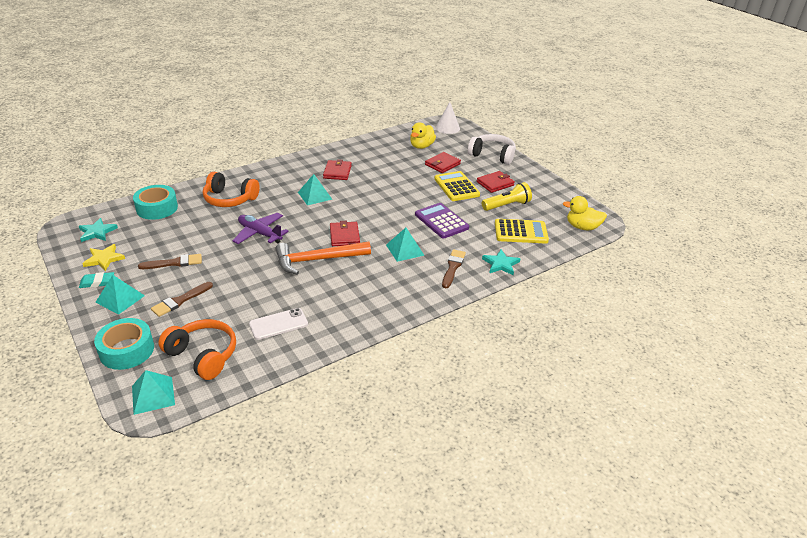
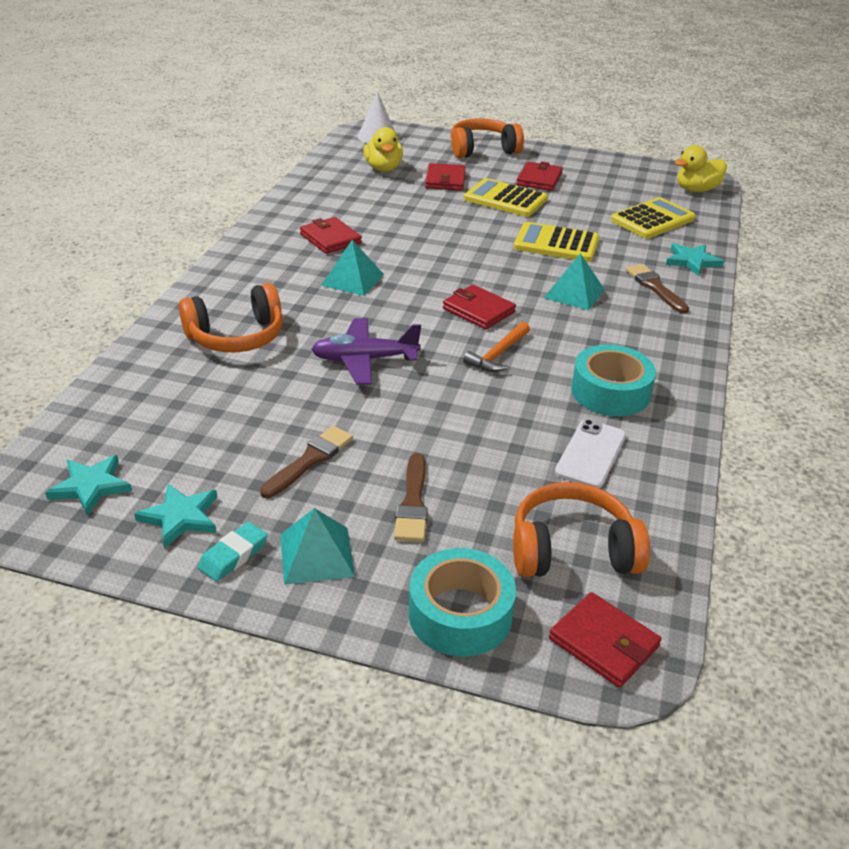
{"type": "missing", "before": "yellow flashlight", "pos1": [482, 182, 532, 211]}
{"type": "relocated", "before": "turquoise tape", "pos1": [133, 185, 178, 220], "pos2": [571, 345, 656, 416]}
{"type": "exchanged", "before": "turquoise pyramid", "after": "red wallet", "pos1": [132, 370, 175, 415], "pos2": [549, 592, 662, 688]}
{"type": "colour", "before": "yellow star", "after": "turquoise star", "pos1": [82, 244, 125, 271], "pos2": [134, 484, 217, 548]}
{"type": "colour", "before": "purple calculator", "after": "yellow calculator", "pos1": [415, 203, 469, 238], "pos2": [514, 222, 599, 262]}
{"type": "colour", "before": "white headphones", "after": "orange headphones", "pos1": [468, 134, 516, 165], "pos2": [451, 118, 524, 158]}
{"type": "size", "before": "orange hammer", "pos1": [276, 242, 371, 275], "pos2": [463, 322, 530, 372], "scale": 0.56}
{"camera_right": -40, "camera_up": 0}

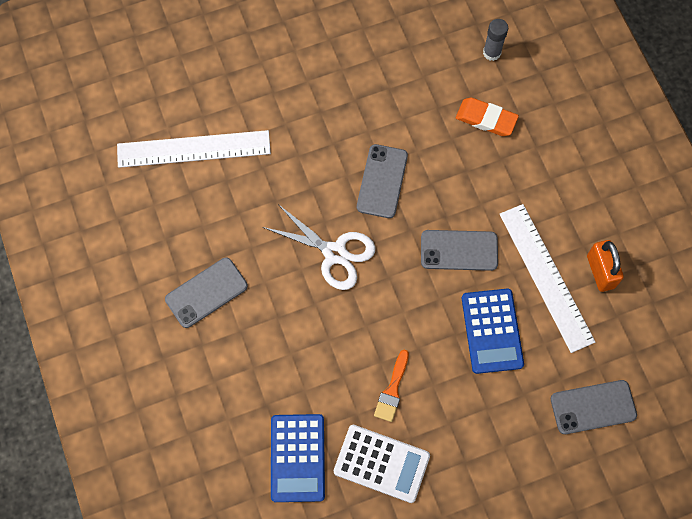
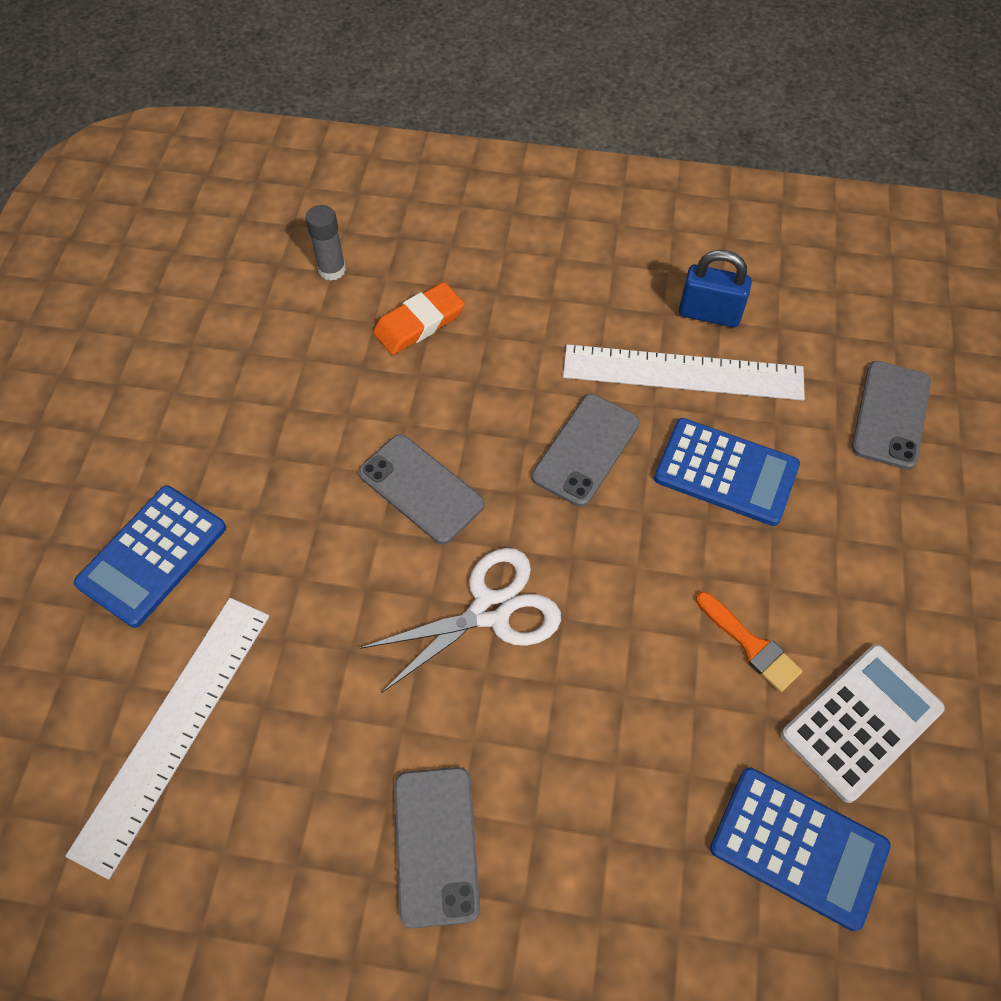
{"type": "appeared", "after": "blue calculator", "pos2": [74, 486, 226, 628]}
{"type": "colour", "before": "orange padlock", "after": "blue padlock", "pos1": [587, 240, 624, 292], "pos2": [679, 250, 752, 327]}
{"camera_right": -60, "camera_up": -10}

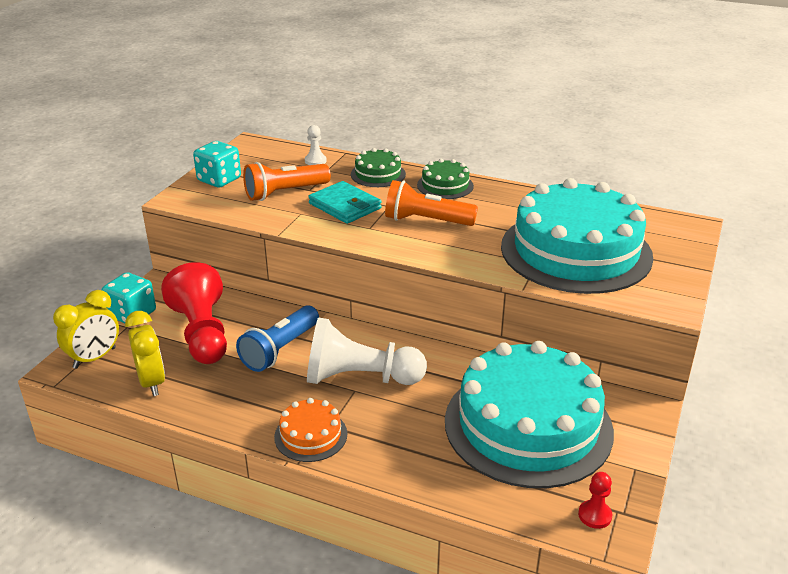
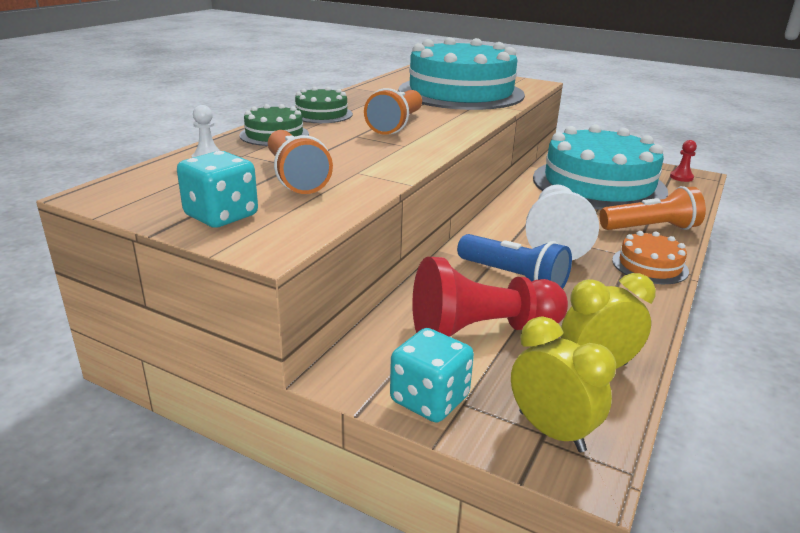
{"type": "missing", "before": "turquoise wallet", "pos1": [308, 181, 382, 224]}
{"type": "appeared", "after": "orange flashlight", "pos2": [599, 186, 706, 230]}
{"camera_right": -85, "camera_up": -5}

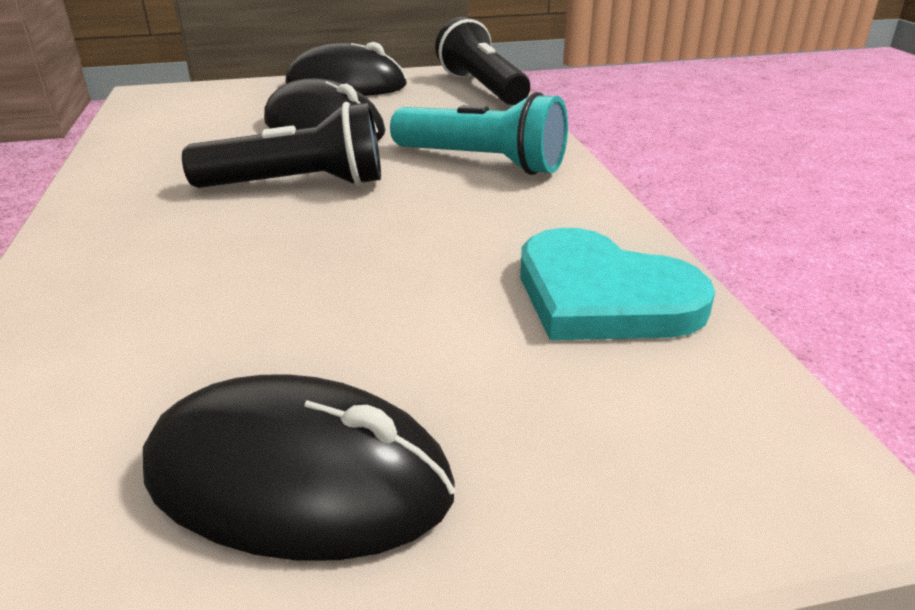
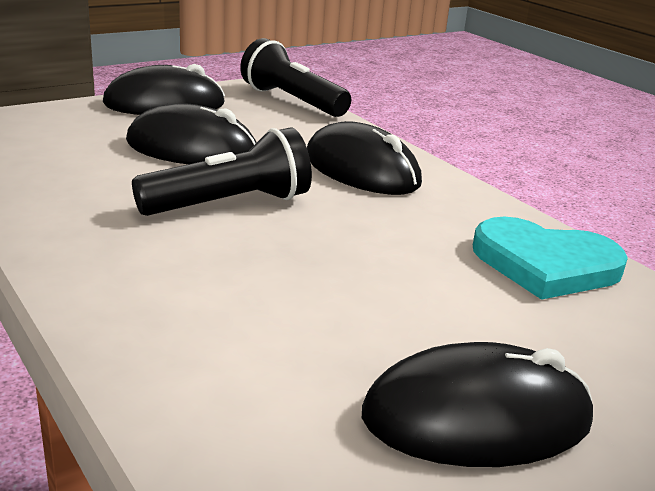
{"type": "exchanged", "before": "turquoise flashlight", "after": "black mouse", "pos1": [390, 92, 568, 175], "pos2": [307, 121, 422, 195]}
{"camera_right": -25, "camera_up": -5}

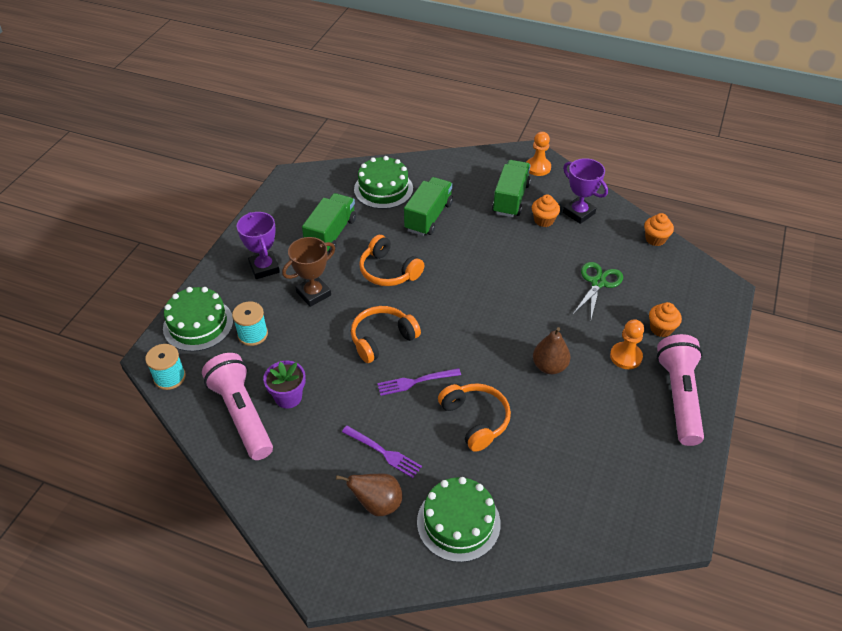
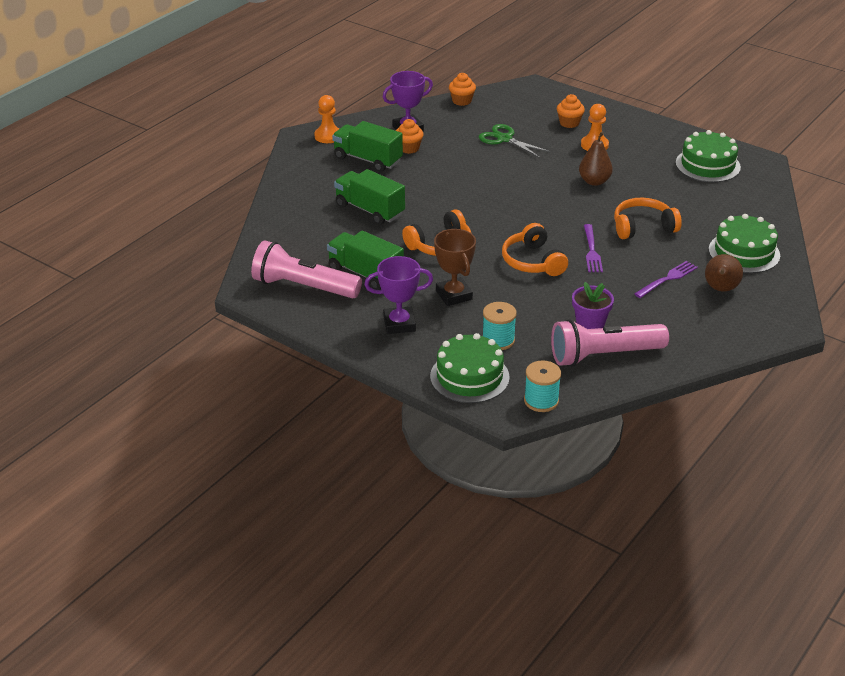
{"type": "relocated", "before": "green cake", "pos1": [354, 156, 413, 209], "pos2": [676, 130, 741, 182]}
{"type": "relocated", "before": "pink flashlight", "pos1": [656, 334, 704, 446], "pos2": [251, 240, 362, 299]}
{"camera_right": -75, "camera_up": -10}

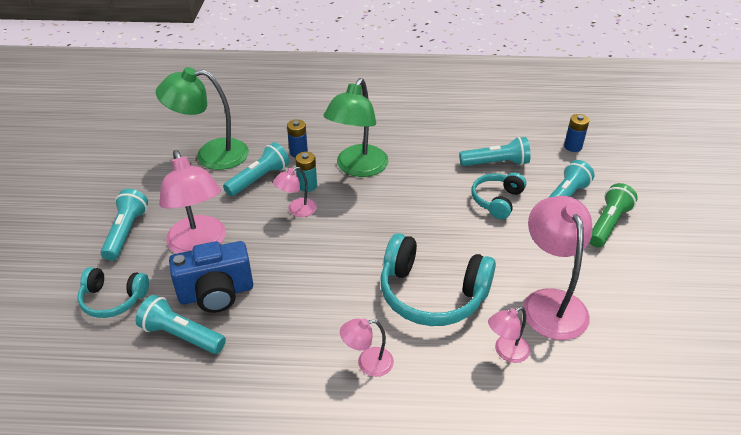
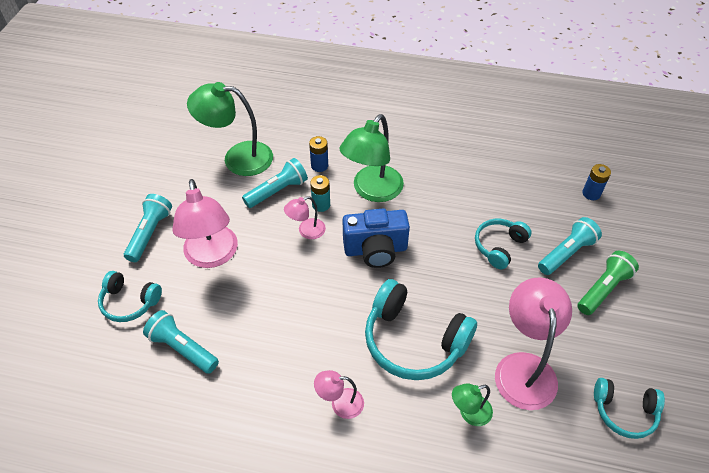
{"type": "missing", "before": "turquoise flashlight", "pos1": [459, 137, 531, 166]}
{"type": "appeared", "after": "turquoise headphones", "pos2": [594, 378, 665, 439]}
{"type": "relocated", "before": "blue camera", "pos1": [169, 241, 253, 313], "pos2": [343, 209, 410, 268]}
{"type": "colour", "before": "pink lamp", "after": "green lamp", "pos1": [488, 307, 531, 363], "pos2": [452, 384, 493, 426]}
{"camera_right": 10, "camera_up": 10}

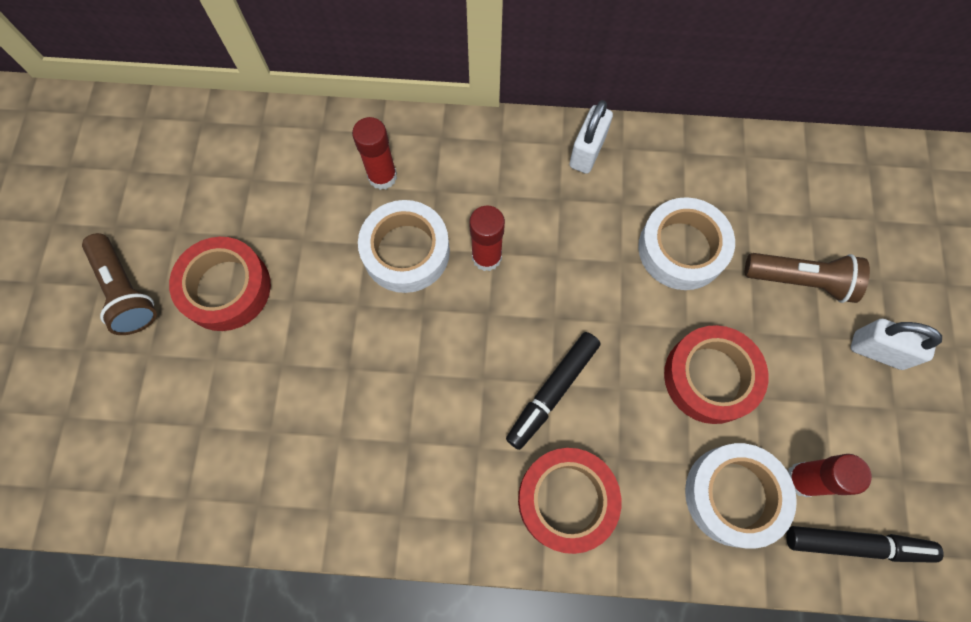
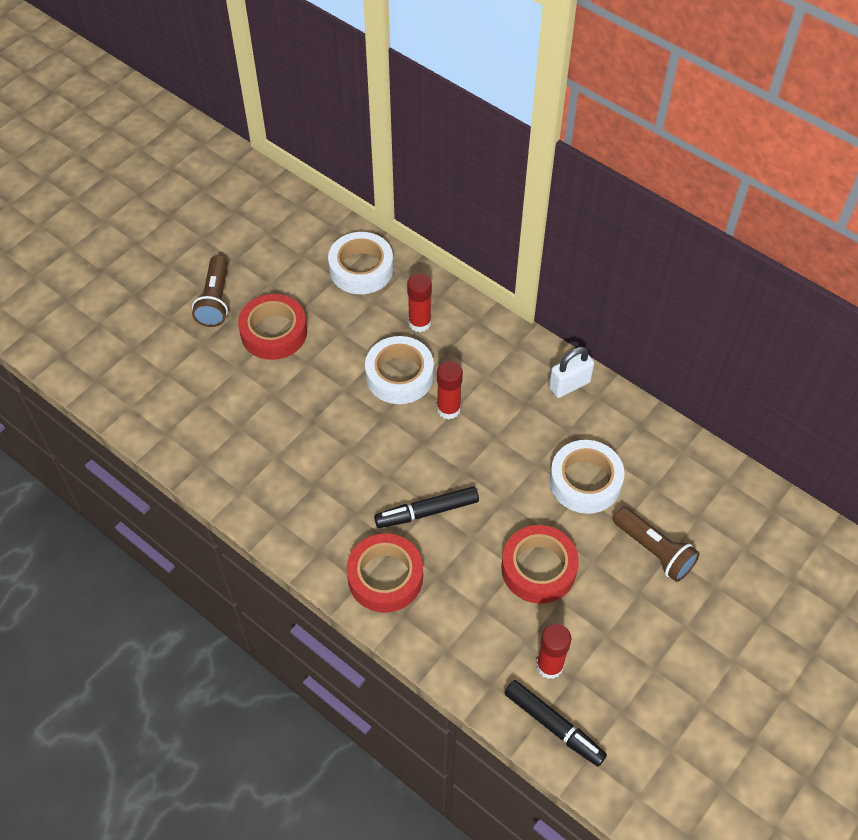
{"type": "missing", "before": "white padlock", "pos1": [851, 319, 942, 370]}
{"type": "relocated", "before": "white tape", "pos1": [685, 443, 797, 549], "pos2": [328, 232, 393, 294]}
{"camera_right": 35, "camera_up": -15}

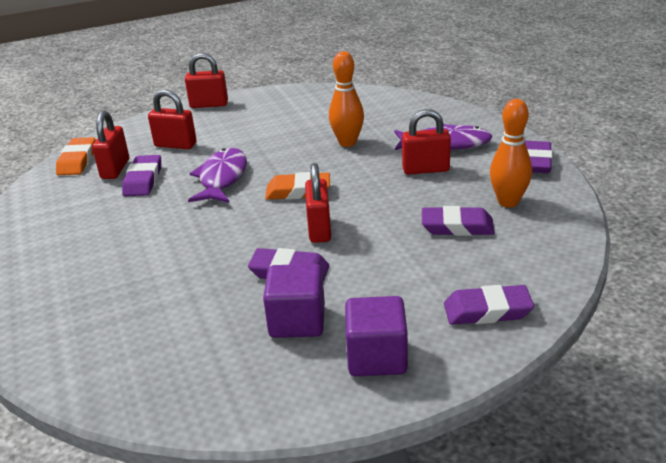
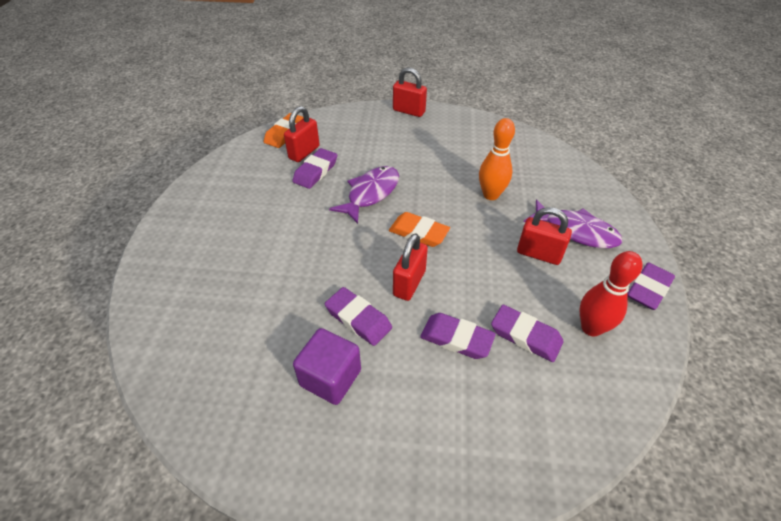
{"type": "missing", "before": "red padlock", "pos1": [148, 89, 197, 149]}
{"type": "missing", "before": "purple cube", "pos1": [345, 296, 408, 376]}
{"type": "relocated", "before": "purple eraser", "pos1": [444, 285, 534, 325], "pos2": [420, 313, 496, 359]}
{"type": "colour", "before": "orange bowling pin", "after": "red bowling pin", "pos1": [490, 99, 532, 208], "pos2": [579, 251, 643, 336]}
{"camera_right": 25, "camera_up": 15}

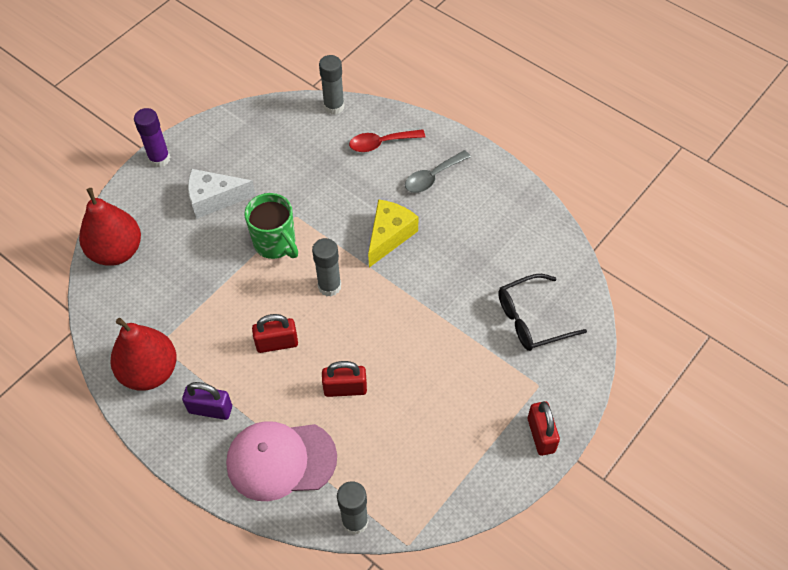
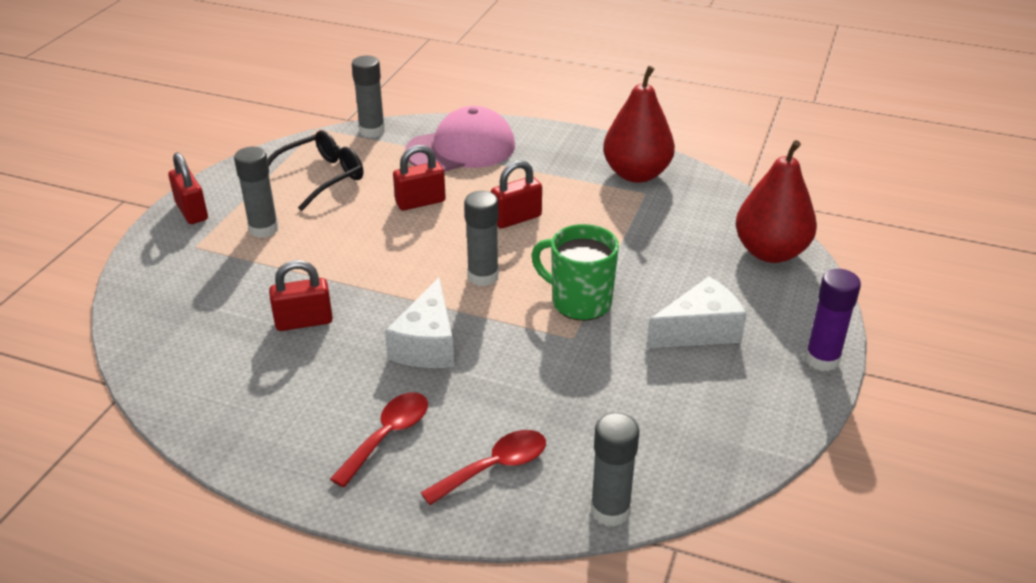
{"type": "missing", "before": "purple padlock", "pos1": [182, 382, 232, 420]}
{"type": "appeared", "after": "grey glue stick", "pos2": [234, 147, 279, 238]}
{"type": "appeared", "after": "red padlock", "pos2": [269, 260, 333, 331]}
{"type": "relocated", "before": "black glasses", "pos1": [498, 274, 587, 351], "pos2": [268, 130, 363, 211]}
{"type": "colour", "before": "yellow cheese", "after": "white cheese", "pos1": [368, 199, 418, 268], "pos2": [385, 277, 454, 368]}
{"type": "colour", "before": "grey spoon", "after": "red spoon", "pos1": [405, 150, 471, 193], "pos2": [330, 392, 428, 487]}
{"camera_right": 160, "camera_up": -20}

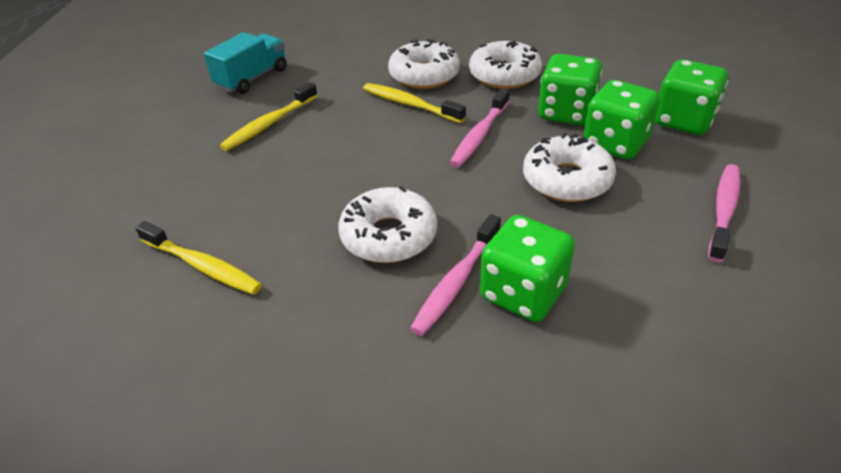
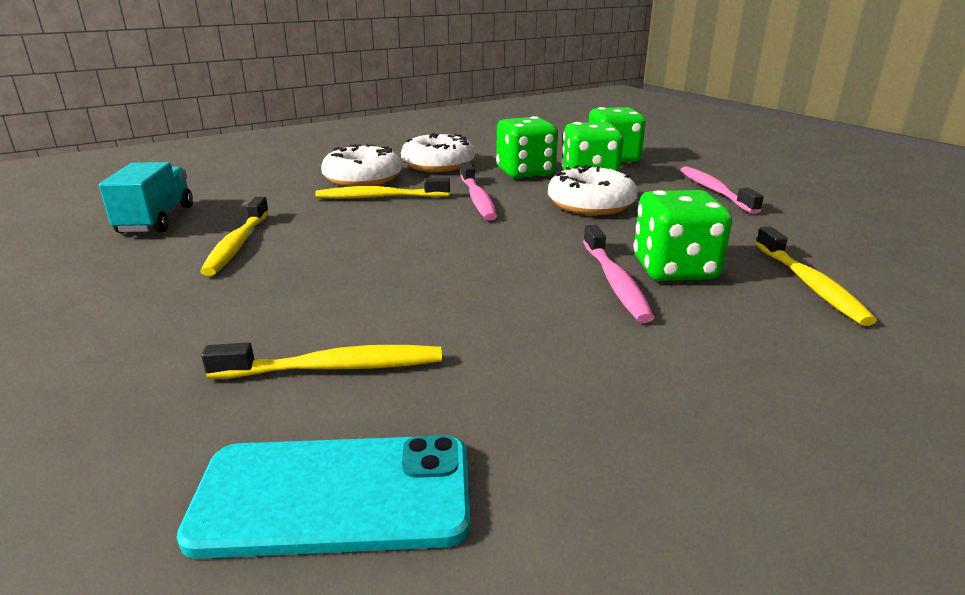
{"type": "missing", "before": "white donut", "pos1": [338, 186, 437, 263]}
{"type": "appeared", "after": "turquoise phone", "pos2": [177, 435, 470, 559]}
{"type": "appeared", "after": "yellow toothbrush", "pos2": [756, 227, 877, 326]}
{"camera_right": -40, "camera_up": -15}

